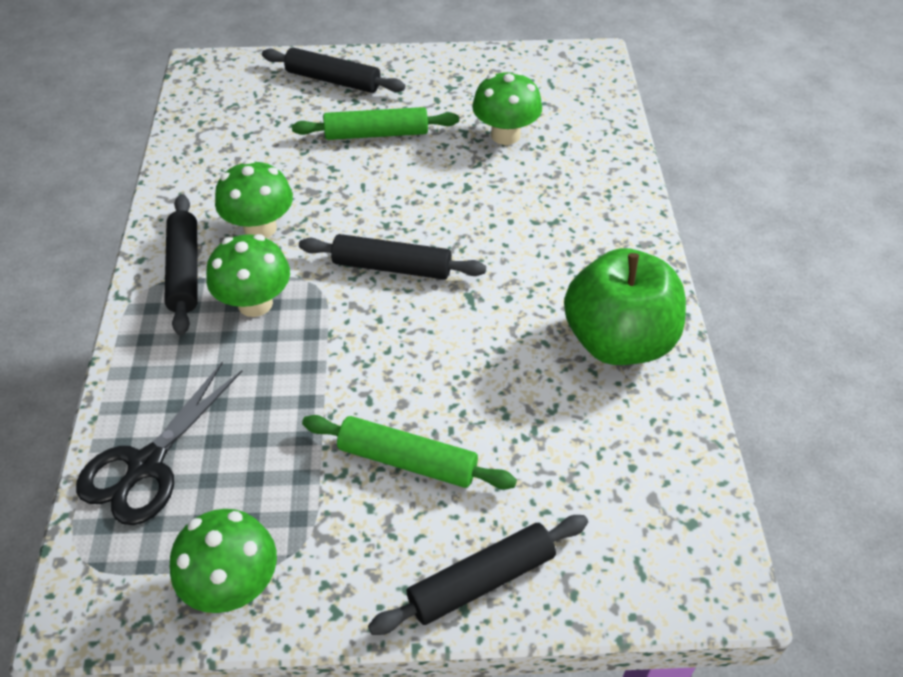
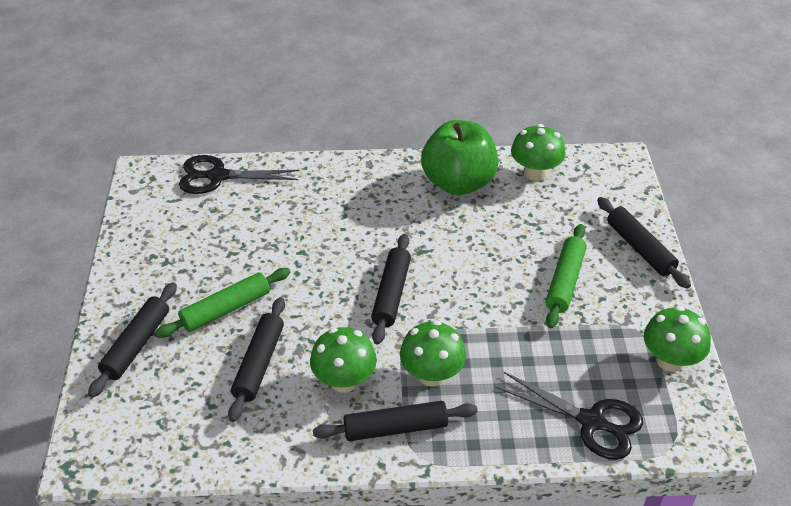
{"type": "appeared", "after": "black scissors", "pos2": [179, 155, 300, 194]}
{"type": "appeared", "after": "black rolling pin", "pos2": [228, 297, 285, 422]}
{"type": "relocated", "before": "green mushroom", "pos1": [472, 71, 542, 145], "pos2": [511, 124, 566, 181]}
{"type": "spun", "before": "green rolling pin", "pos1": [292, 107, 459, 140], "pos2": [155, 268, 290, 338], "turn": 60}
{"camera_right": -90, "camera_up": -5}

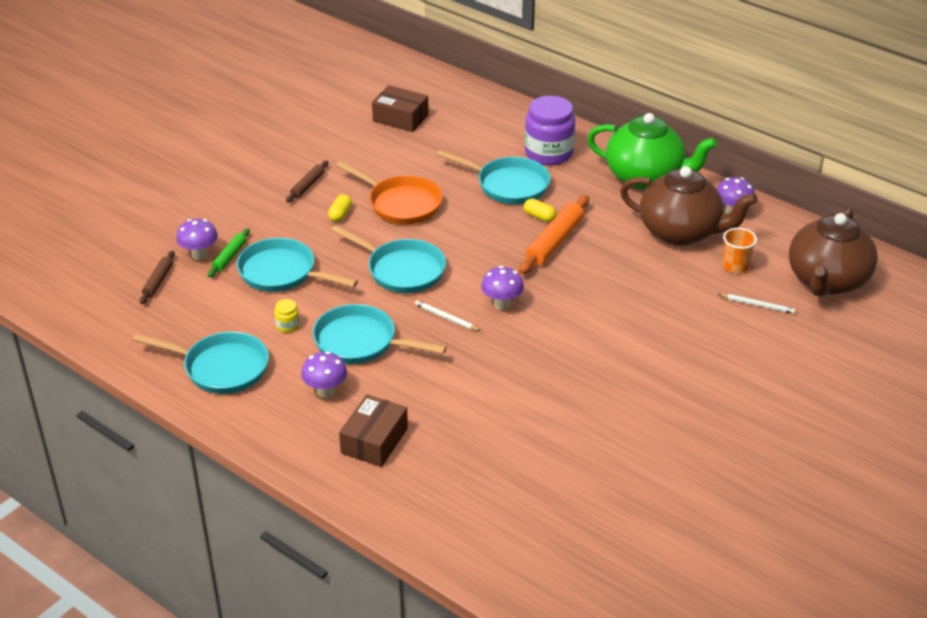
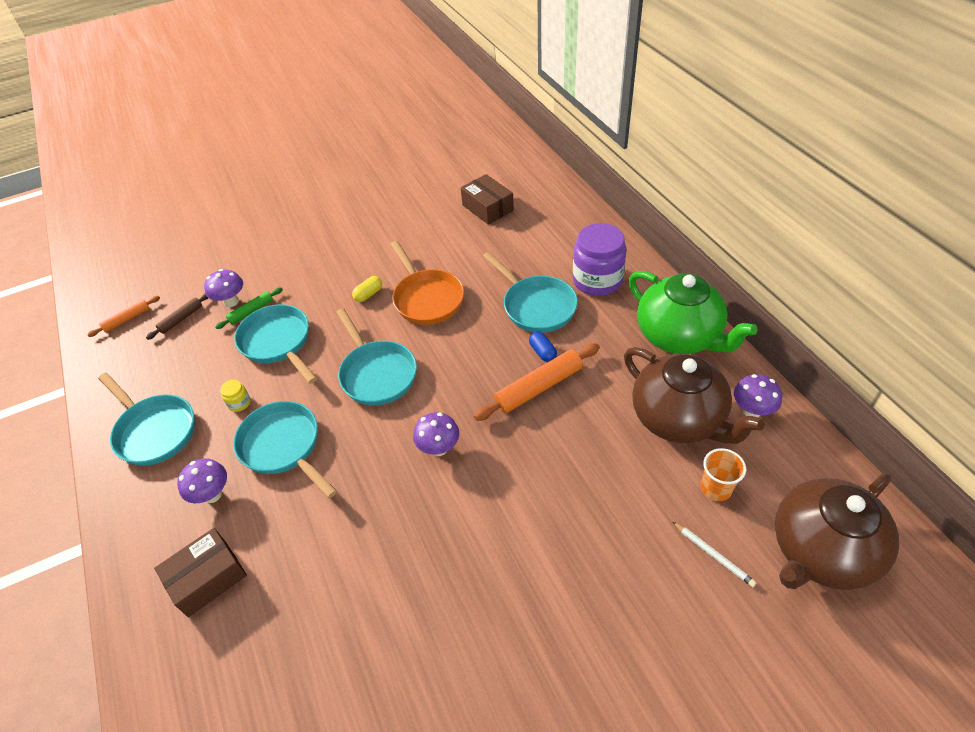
{"type": "missing", "before": "brown rolling pin", "pos1": [286, 161, 329, 203]}
{"type": "missing", "before": "white pencil", "pos1": [415, 300, 481, 331]}
{"type": "appeared", "after": "orange rolling pin", "pos2": [87, 296, 160, 337]}
{"type": "colour", "before": "yellow capsule", "after": "blue capsule", "pos1": [524, 198, 556, 222], "pos2": [529, 331, 557, 362]}
{"camera_right": 30, "camera_up": 10}

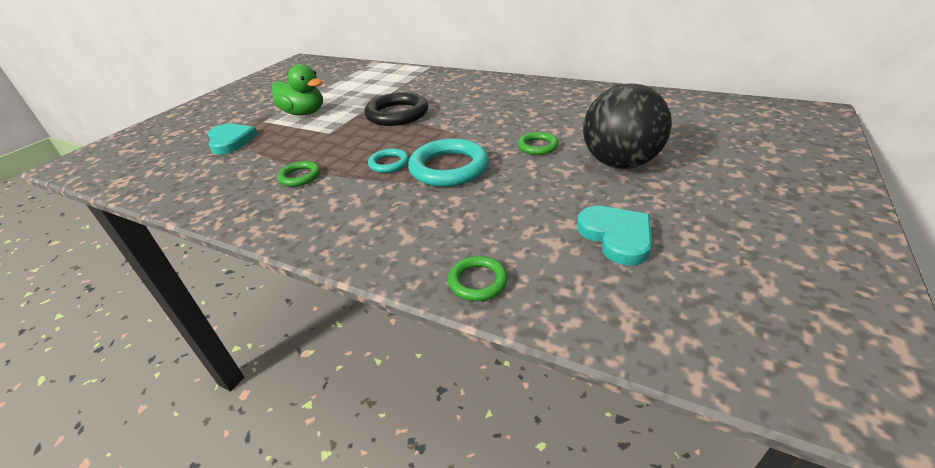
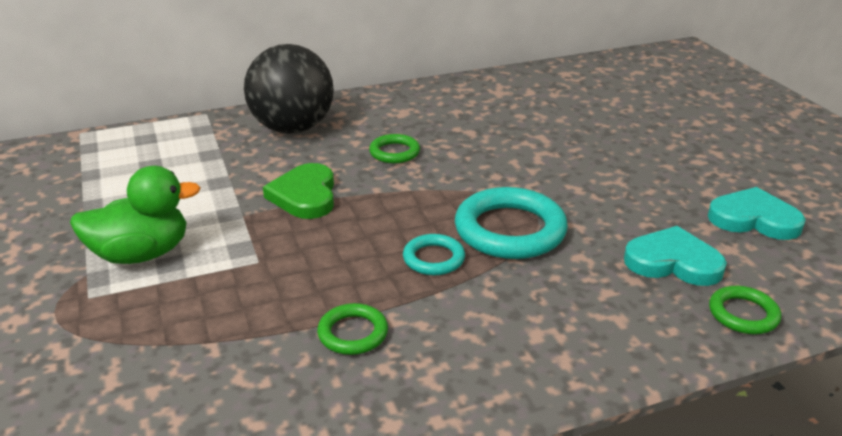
{"type": "relocated", "before": "turquoise heart", "pos1": [208, 124, 258, 155], "pos2": [624, 226, 727, 286]}
{"type": "relocated", "before": "green ring", "pos1": [518, 132, 559, 155], "pos2": [369, 134, 420, 163]}
{"type": "relocated", "before": "black ball", "pos1": [583, 83, 672, 169], "pos2": [244, 44, 334, 134]}
{"type": "exchanged", "before": "black ring", "after": "green heart", "pos1": [364, 92, 428, 126], "pos2": [263, 163, 334, 219]}
{"camera_right": -50, "camera_up": -5}

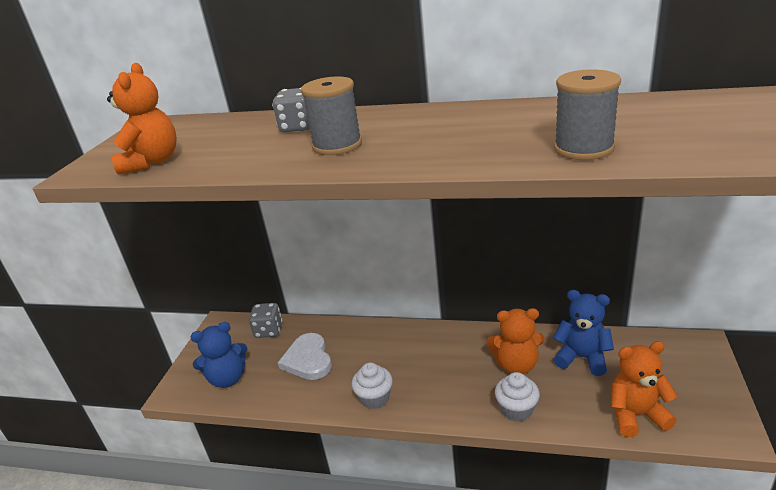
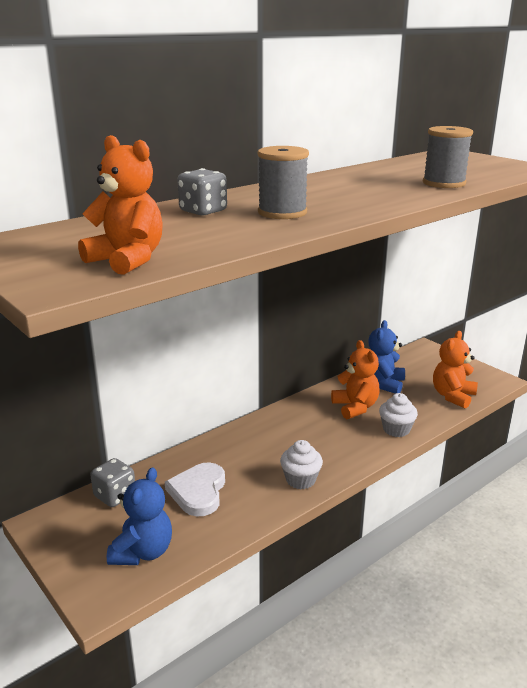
{"type": "spun", "before": "white heart", "pos1": [278, 333, 332, 380], "pos2": [165, 462, 225, 517], "turn": 75}
{"type": "spun", "before": "orange teddy bear", "pos1": [486, 308, 545, 374], "pos2": [331, 340, 380, 419], "turn": -60}
{"type": "spun", "before": "blue teddy bear", "pos1": [553, 290, 614, 376], "pos2": [368, 320, 405, 394], "turn": -45}
{"camera_right": -55, "camera_up": -5}

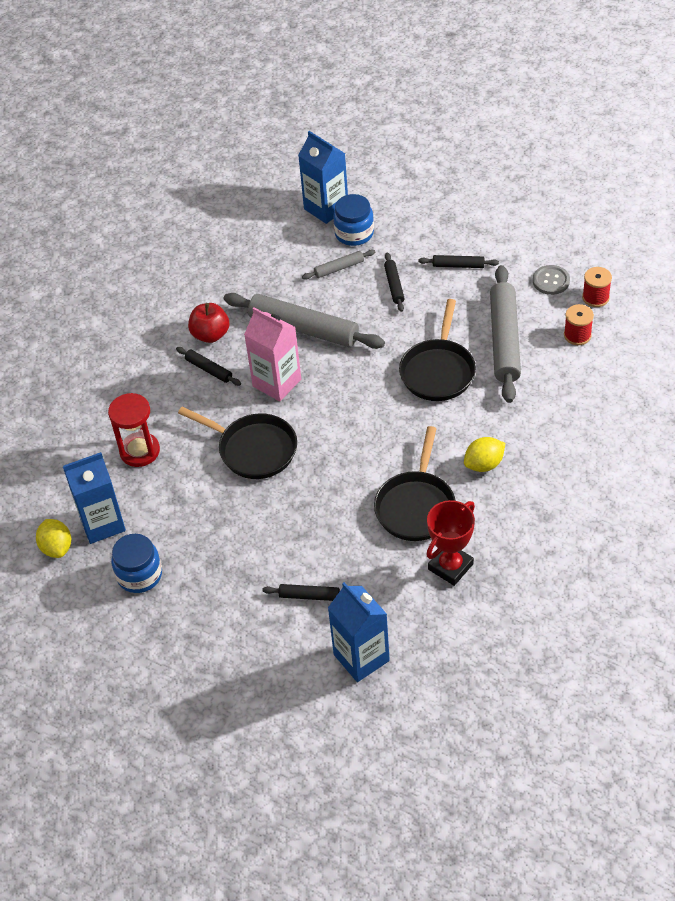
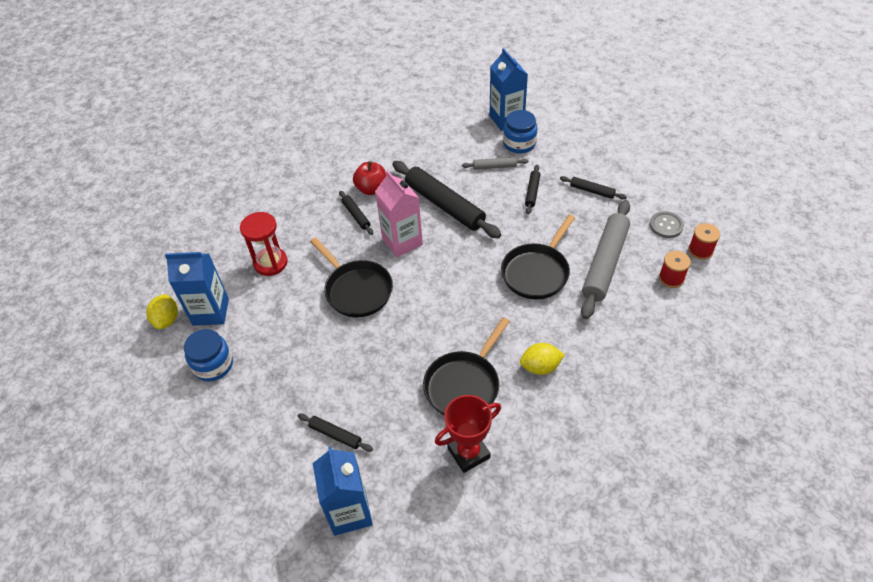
{"type": "colour", "before": "grey rolling pin", "after": "black rolling pin", "pos1": [224, 293, 385, 349], "pos2": [393, 161, 501, 238]}
{"camera_right": 20, "camera_up": 0}

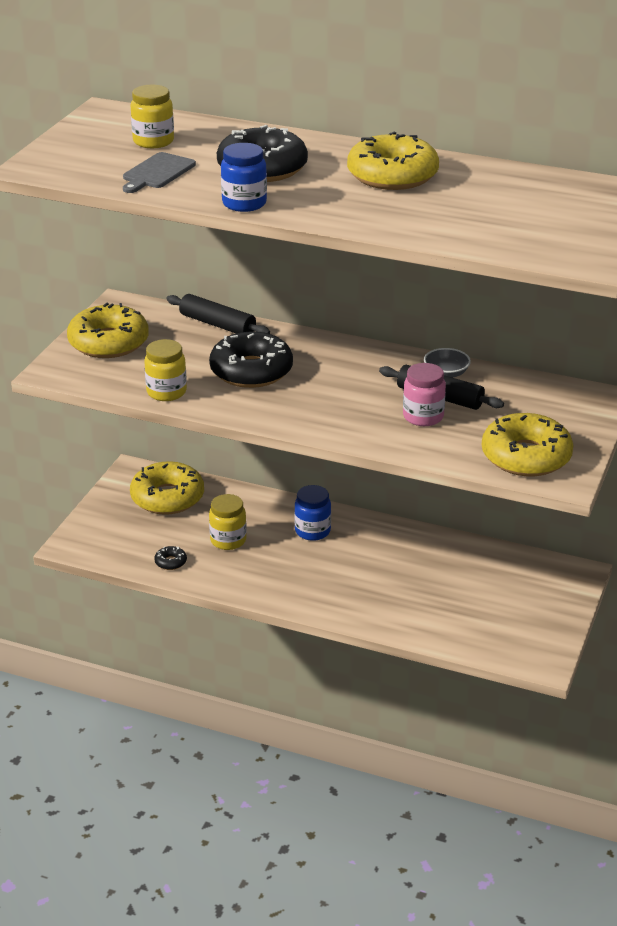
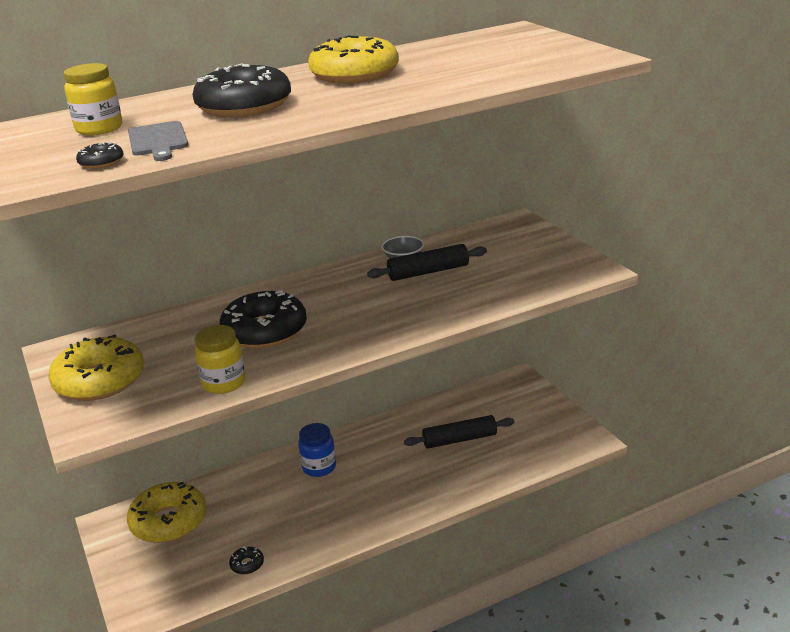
{"type": "missing", "before": "yellow jar", "pos1": [209, 494, 247, 550]}
{"type": "missing", "before": "blue jar", "pos1": [221, 143, 267, 212]}
{"type": "missing", "before": "pink jar", "pos1": [403, 363, 446, 426]}
{"type": "missing", "before": "yellow donut", "pos1": [482, 413, 573, 476]}
{"type": "appeared", "after": "black donut", "pos2": [76, 142, 124, 169]}
{"type": "relocated", "before": "black rolling pin", "pos1": [166, 294, 270, 334], "pos2": [404, 415, 514, 449]}
{"camera_right": -45, "camera_up": -5}

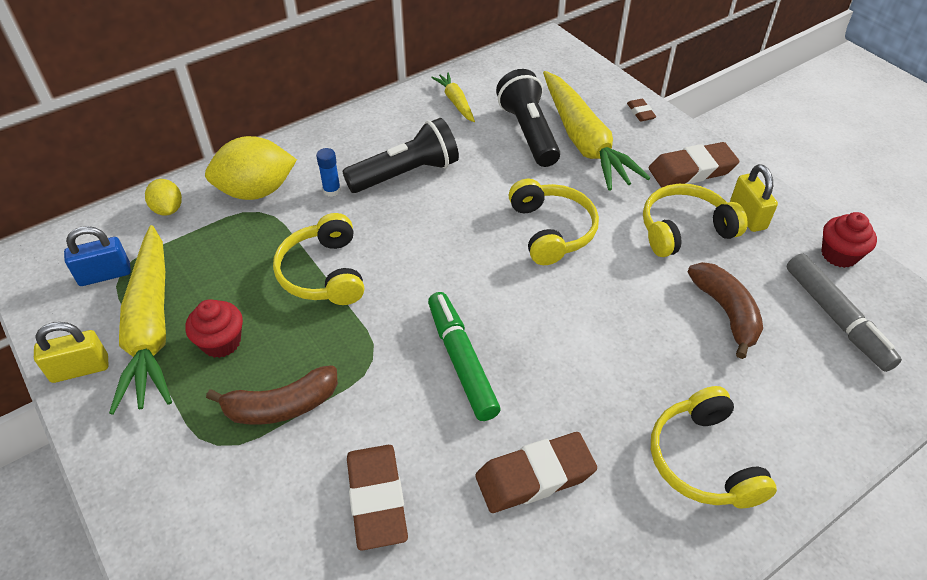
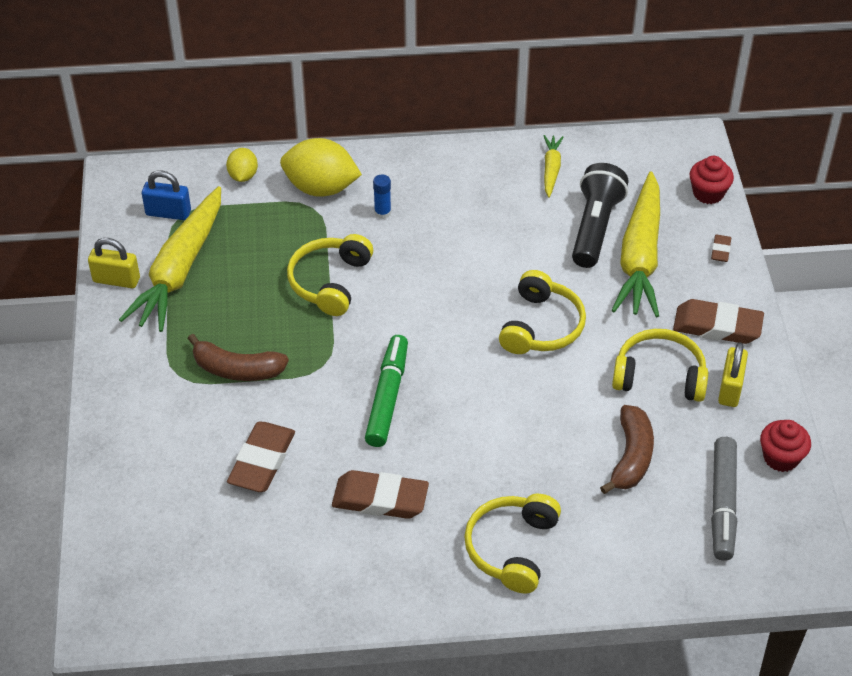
{"type": "missing", "before": "black flashlight", "pos1": [343, 118, 459, 193]}
{"type": "relocated", "before": "red cupcake", "pos1": [185, 299, 243, 358], "pos2": [690, 156, 734, 204]}
{"camera_right": 30, "camera_up": 0}

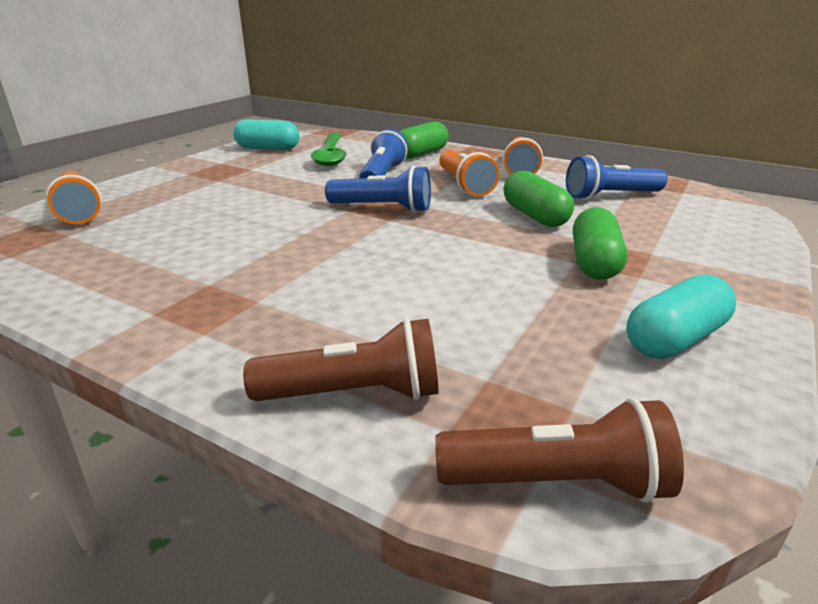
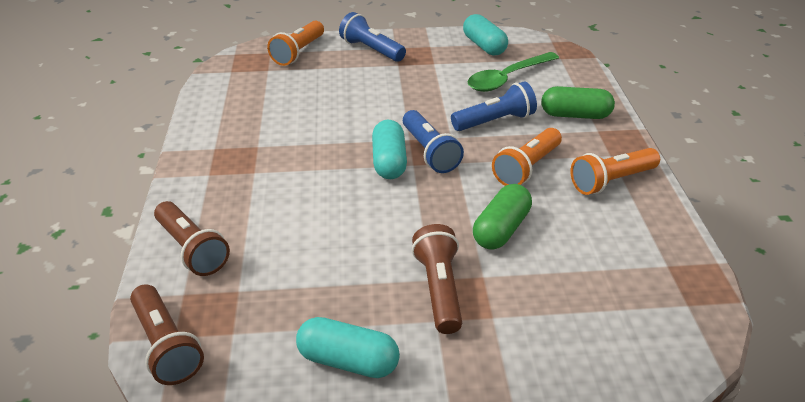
{"type": "appeared", "after": "turquoise capsule", "pos2": [372, 120, 407, 179]}
{"type": "relocated", "before": "blue flashlight", "pos1": [566, 155, 667, 200], "pos2": [339, 12, 406, 62]}
{"type": "exchanged", "before": "green capsule", "after": "brown flashlight", "pos1": [573, 207, 627, 280], "pos2": [412, 224, 462, 334]}
{"camera_right": 55, "camera_up": 10}

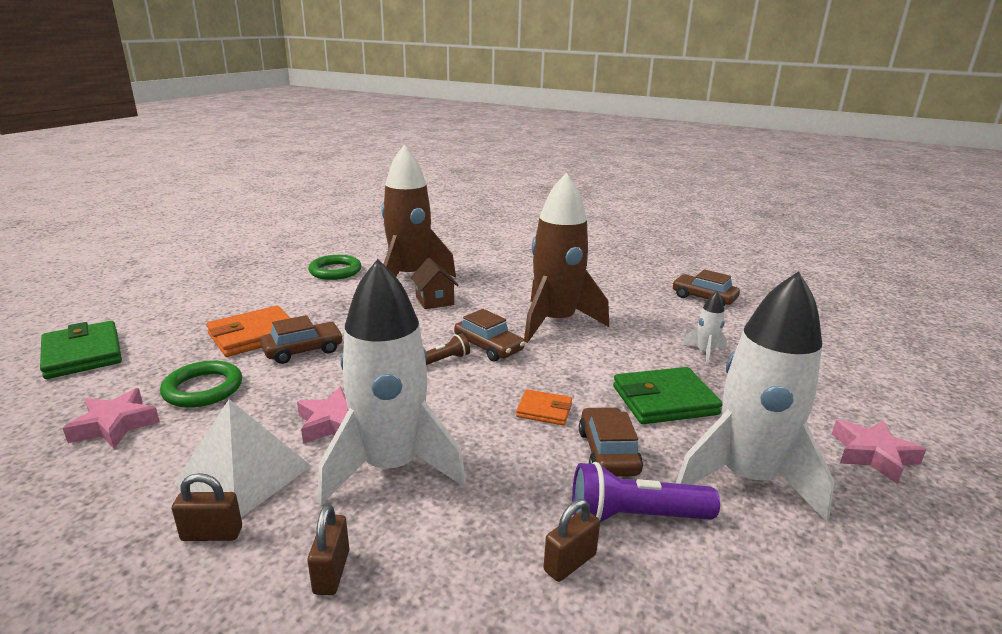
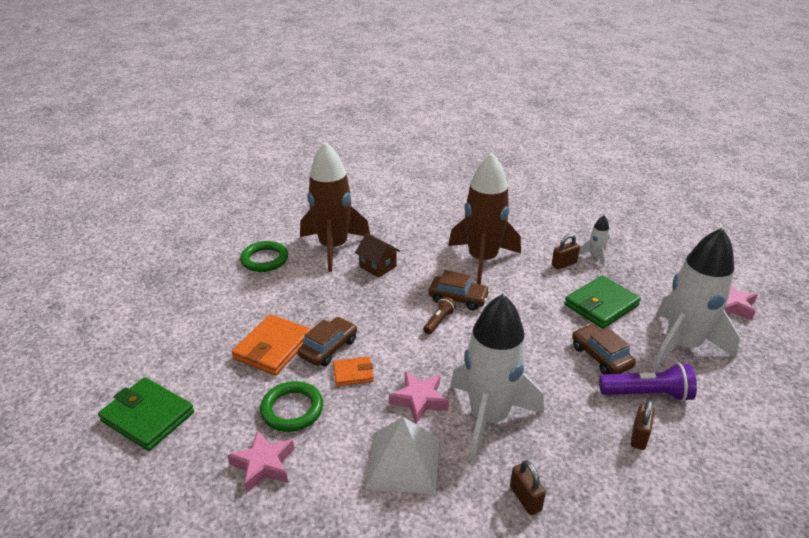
{"type": "missing", "before": "brown car", "pos1": [672, 269, 740, 306]}
{"type": "relocated", "before": "brown padlock", "pos1": [172, 473, 242, 541], "pos2": [552, 234, 580, 269]}
{"type": "relocated", "before": "orange wallet", "pos1": [516, 389, 572, 425], "pos2": [333, 356, 374, 386]}
{"type": "spun", "before": "purple flashlight", "pos1": [572, 462, 720, 523], "pos2": [599, 362, 697, 402], "turn": -150}
{"camera_right": -25, "camera_up": 10}

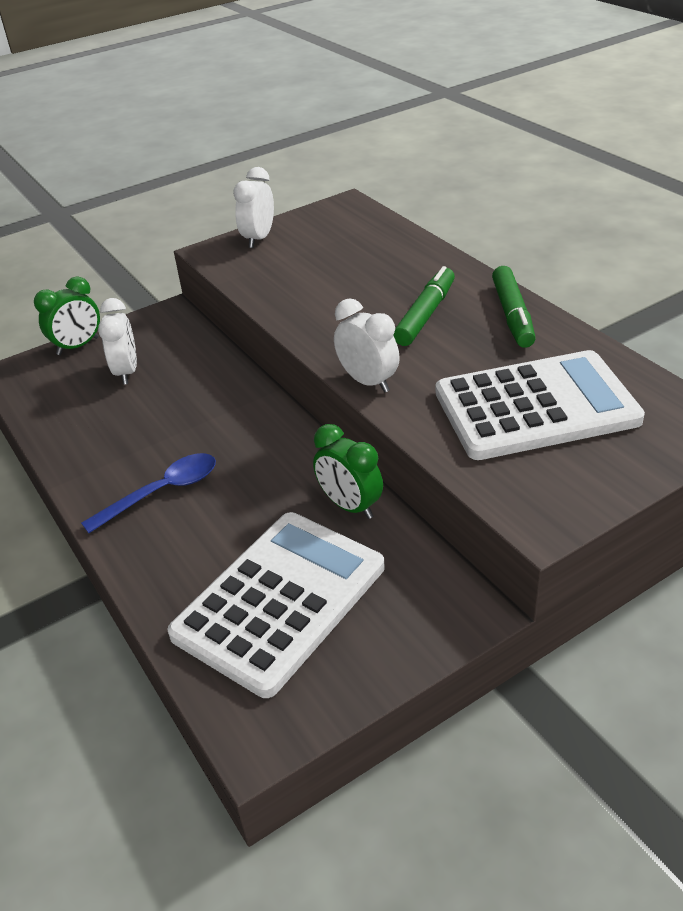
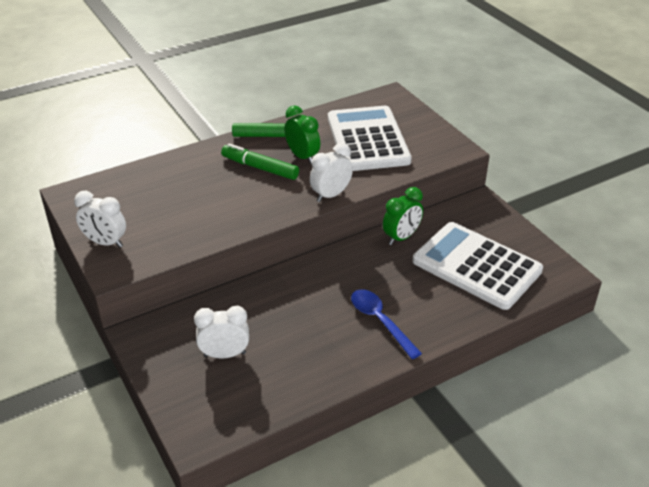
{"type": "relocated", "before": "green clock", "pos1": [34, 277, 100, 355], "pos2": [284, 106, 320, 164]}
{"camera_right": -90, "camera_up": 0}

